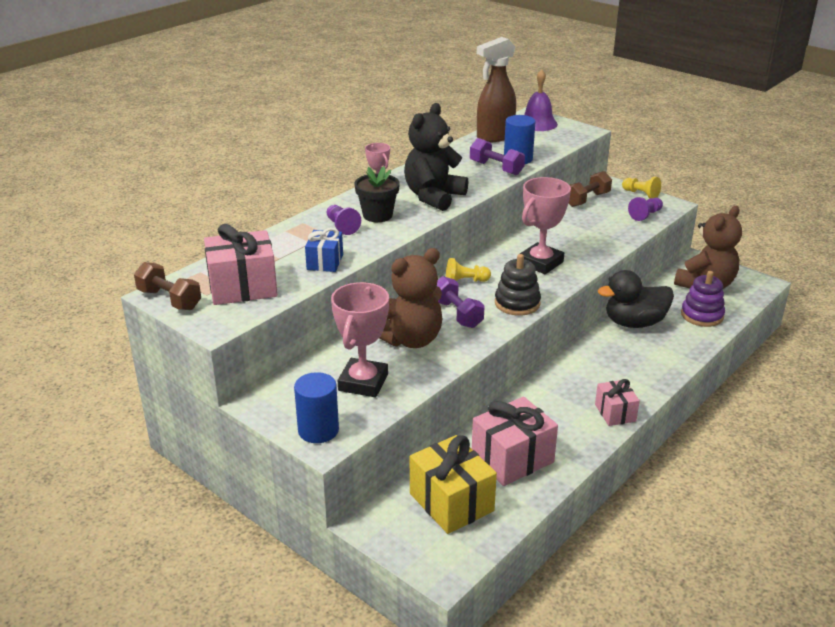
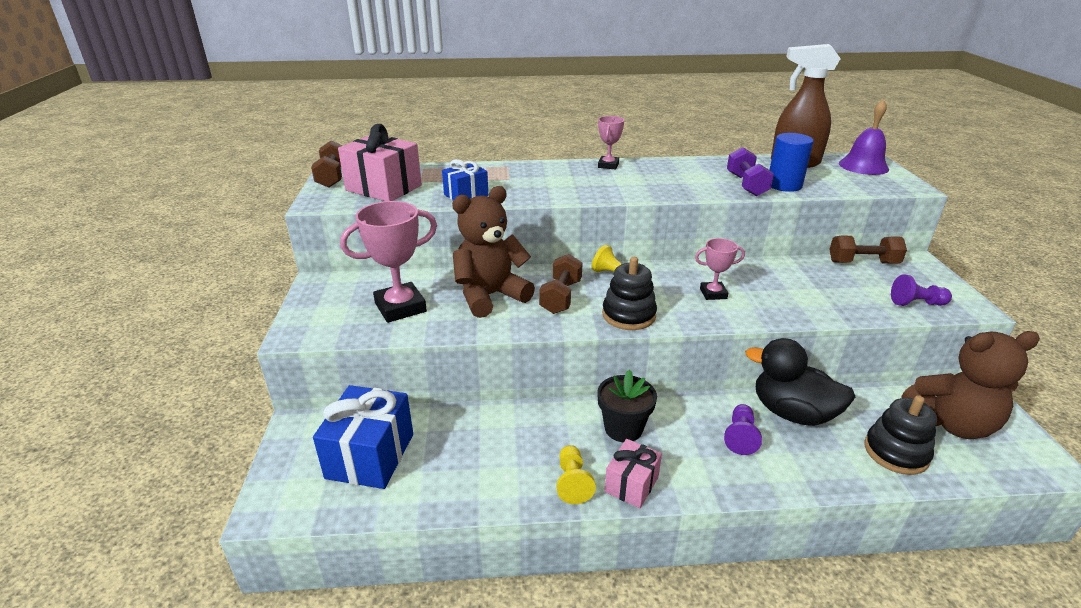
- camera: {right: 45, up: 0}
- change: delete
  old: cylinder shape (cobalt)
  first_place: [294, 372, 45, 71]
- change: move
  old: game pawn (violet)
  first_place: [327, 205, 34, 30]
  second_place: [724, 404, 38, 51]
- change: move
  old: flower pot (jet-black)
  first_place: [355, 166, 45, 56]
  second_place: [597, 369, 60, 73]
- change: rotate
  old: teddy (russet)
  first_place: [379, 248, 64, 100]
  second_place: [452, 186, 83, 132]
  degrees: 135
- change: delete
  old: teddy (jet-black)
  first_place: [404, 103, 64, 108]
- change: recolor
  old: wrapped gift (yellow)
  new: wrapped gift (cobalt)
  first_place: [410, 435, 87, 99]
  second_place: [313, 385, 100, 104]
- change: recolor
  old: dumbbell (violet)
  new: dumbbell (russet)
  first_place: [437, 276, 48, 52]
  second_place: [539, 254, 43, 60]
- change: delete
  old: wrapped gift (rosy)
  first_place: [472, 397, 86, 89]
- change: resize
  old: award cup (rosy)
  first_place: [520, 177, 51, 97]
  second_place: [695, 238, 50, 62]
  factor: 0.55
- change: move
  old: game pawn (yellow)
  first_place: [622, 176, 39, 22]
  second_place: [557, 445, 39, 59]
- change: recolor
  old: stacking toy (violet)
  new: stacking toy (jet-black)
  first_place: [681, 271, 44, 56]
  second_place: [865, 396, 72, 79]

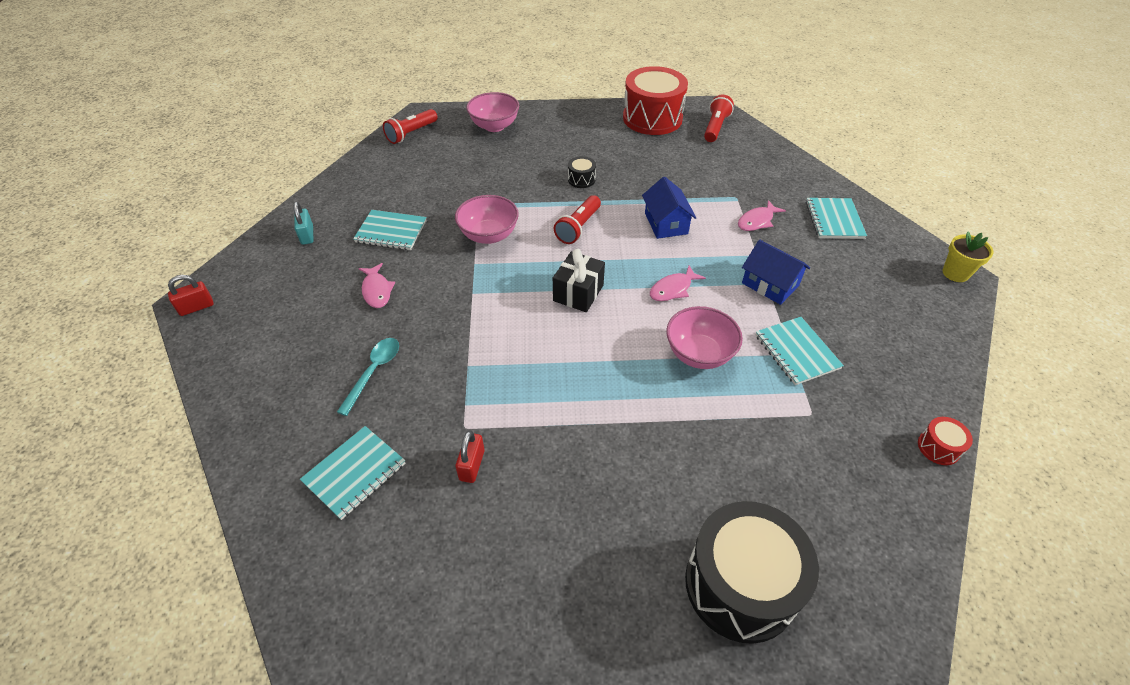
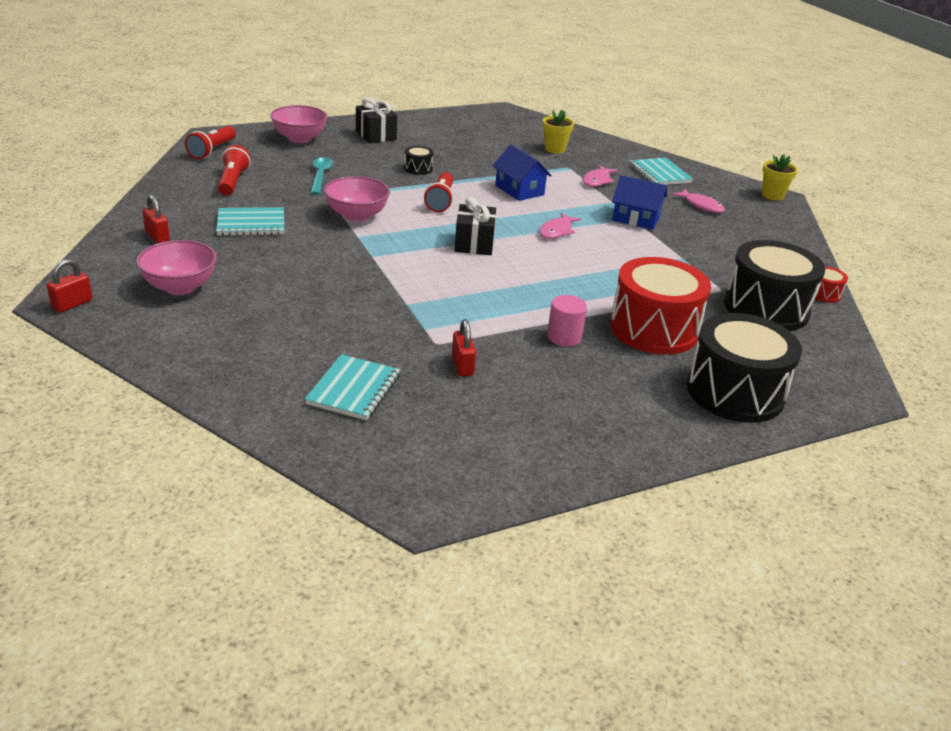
- camera: {right: -25, up: -15}
- change: recolor
  old: lock (aqua)
  new: lock (scarlet)
  first_place: [293, 202, 20, 43]
  second_place: [142, 195, 28, 48]
- change: move
  old: spoon (aqua)
  first_place: [337, 338, 62, 78]
  second_place: [310, 157, 24, 38]
- change: move
  old: toy fish (rosy)
  first_place: [359, 263, 36, 45]
  second_place: [672, 189, 53, 24]
- change: move
  old: snare drum (scarlet)
  first_place: [623, 66, 65, 69]
  second_place: [610, 257, 101, 98]
- change: move
  old: bowl (rosy)
  first_place: [666, 306, 77, 63]
  second_place: [136, 240, 81, 55]
- change: move
  old: flashlight (scarlet)
  first_place: [704, 95, 30, 47]
  second_place: [218, 145, 33, 51]
- change: delete
  old: exercise book (aqua)
  first_place: [756, 317, 88, 68]
- change: insert
  new: wrapped gift (jet-black)
  second_place: [356, 97, 41, 46]
- change: insert
  new: flower pot (yellow)
  second_place: [543, 109, 31, 44]
- change: insert
  new: cylinder shape (rosy)
  second_place: [547, 295, 40, 51]
- change: insert
  new: snare drum (jet-black)
  second_place: [724, 240, 102, 91]

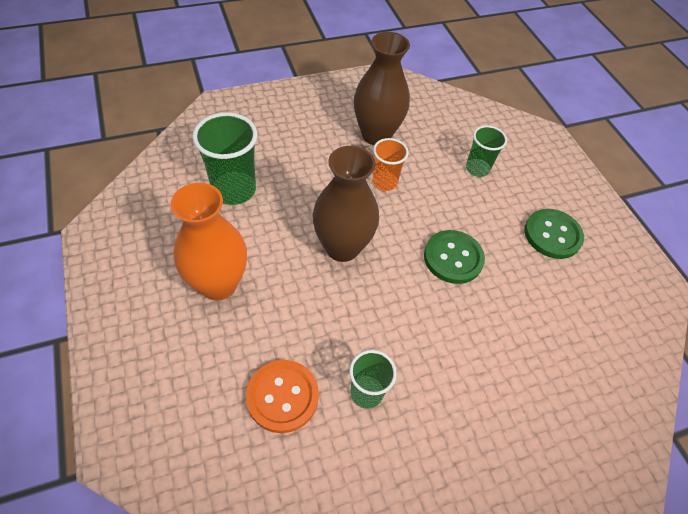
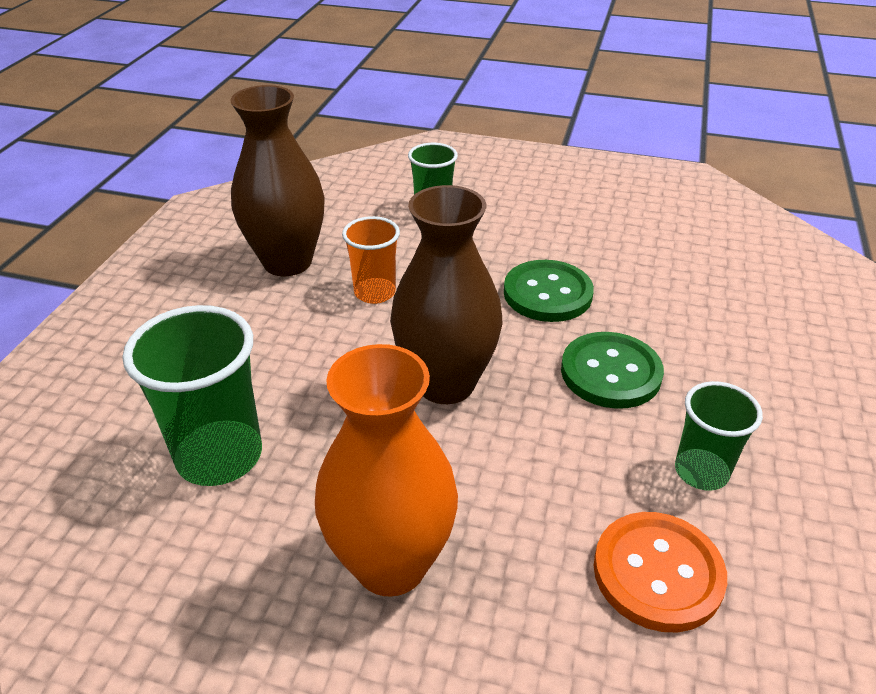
- camera: {right: -50, up: -15}
- change: move
  old: sewing button (emerald)
  first_place: [524, 209, 60, 50]
  second_place: [561, 332, 103, 77]

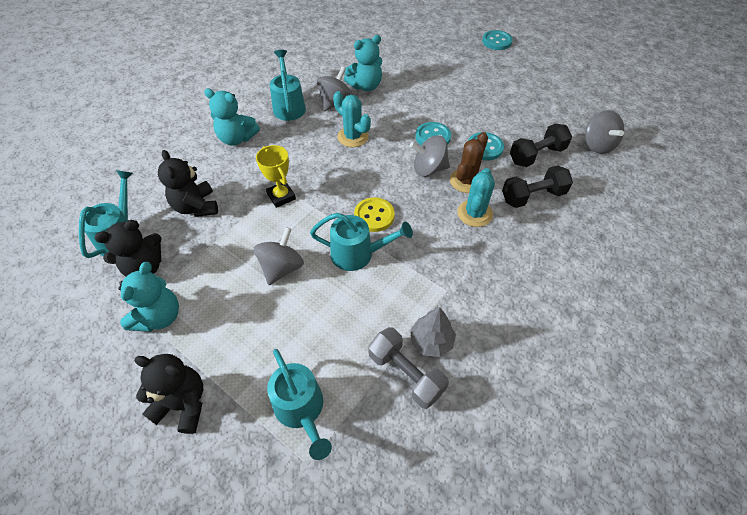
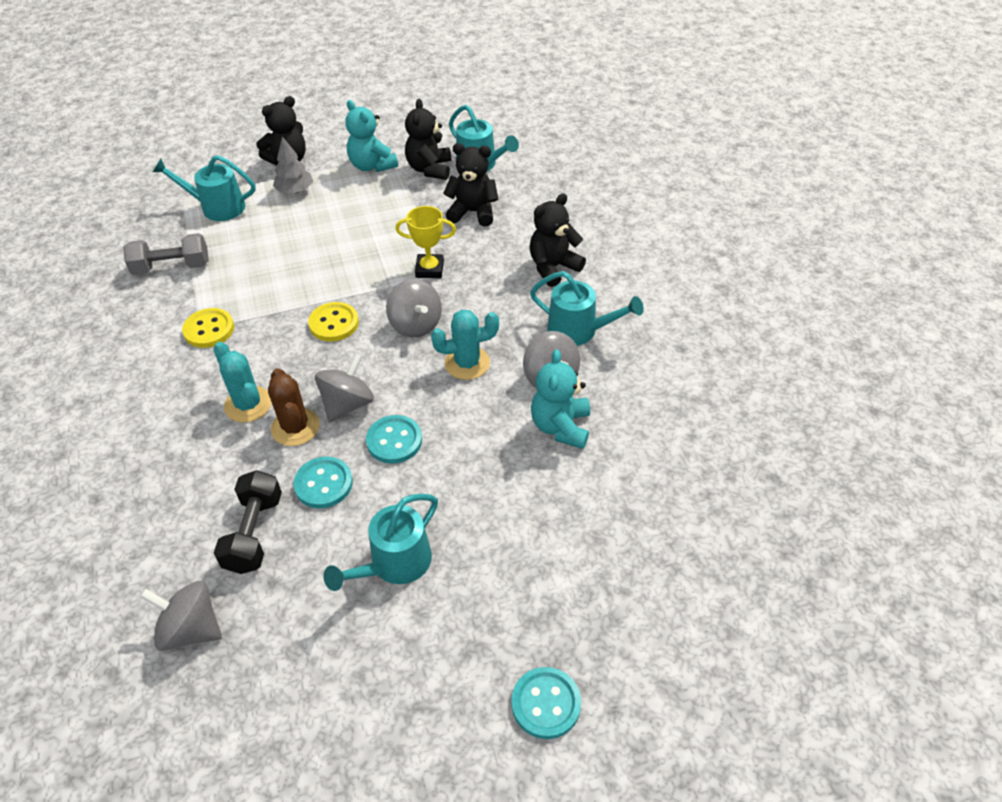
- camera: {right: 125, up: -5}
- change: recolor
  old: teddy (aqua)
  new: teddy (jet-black)
  first_place: [204, 89, 56, 57]
  second_place: [529, 193, 57, 94]
- change: move
  old: whirligig (ash-grey)
  first_place: [254, 227, 50, 58]
  second_place: [386, 279, 56, 58]
- change: move
  old: sprinkling can (aqua)
  first_place: [310, 213, 103, 58]
  second_place: [324, 494, 114, 97]
- change: move
  old: toy tree (ash-grey)
  first_place: [410, 307, 46, 50]
  second_place: [273, 137, 40, 57]
- change: delete
  old: dumbbell (jet-black)
  first_place: [502, 165, 71, 43]
- change: insert
  new: sewing button (yellow)
  second_place: [182, 308, 52, 40]

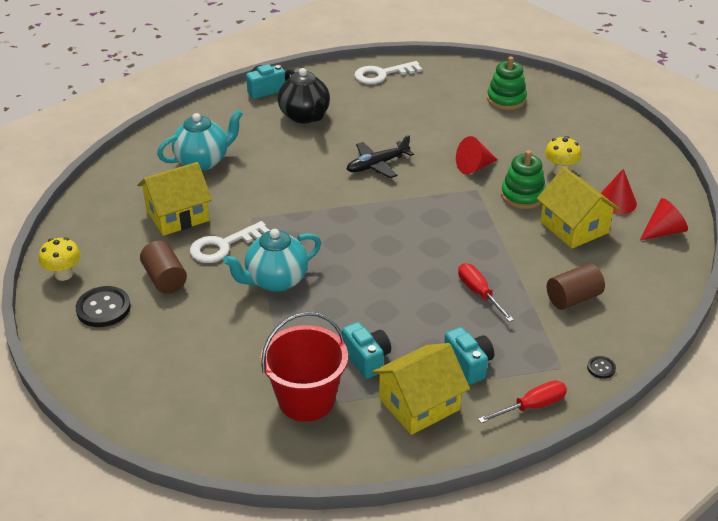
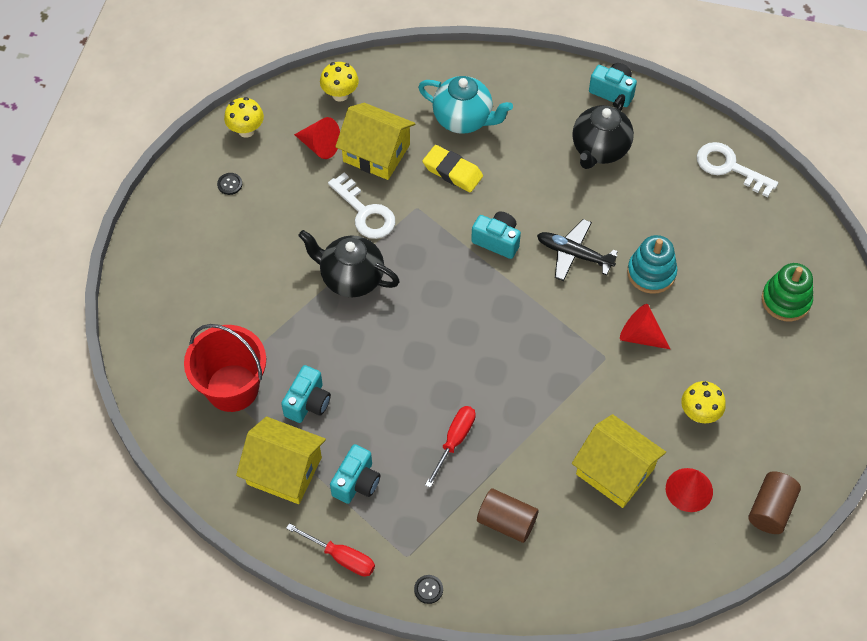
- camera: {right: 55, up: 20}
- change: resize
  old: sewing button (jet-black)
  first_place: [76, 286, 55, 41]
  second_place: [217, 173, 25, 22]
  factor: 0.49
- change: move
  old: cylinder shape (russet)
  first_place: [140, 240, 47, 53]
  second_place: [748, 471, 53, 63]
- change: rotate
  old: key (white)
  first_place: [190, 221, 80, 42]
  second_place: [328, 172, 67, 67]
  degrees: -150
- change: recolor
  old: china teapot (aqua)
  new: china teapot (jet-black)
  first_place: [223, 229, 98, 63]
  second_place: [298, 230, 102, 67]
- change: delete
  old: stacking toy (emerald)
  first_place: [501, 150, 45, 59]
- change: rotate
  old: house (yellow)
  first_place: [537, 167, 83, 81]
  second_place: [572, 414, 94, 94]
  degrees: -75
- change: move
  old: cone shape (scarlet)
  first_place: [640, 198, 48, 42]
  second_place: [294, 117, 46, 42]
- change: insert
  new: fungus (yellow)
  second_place: [320, 62, 39, 40]
- change: insert
  new: eraser (yellow)
  second_place: [423, 145, 60, 47]
- change: insert
  new: photo camera (aqua)
  second_place: [471, 212, 50, 47]
- change: insert
  new: stacking toy (aqua)
  second_place: [627, 235, 50, 59]

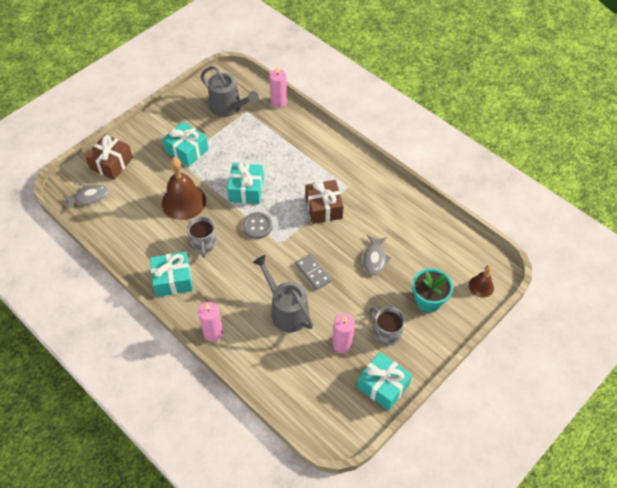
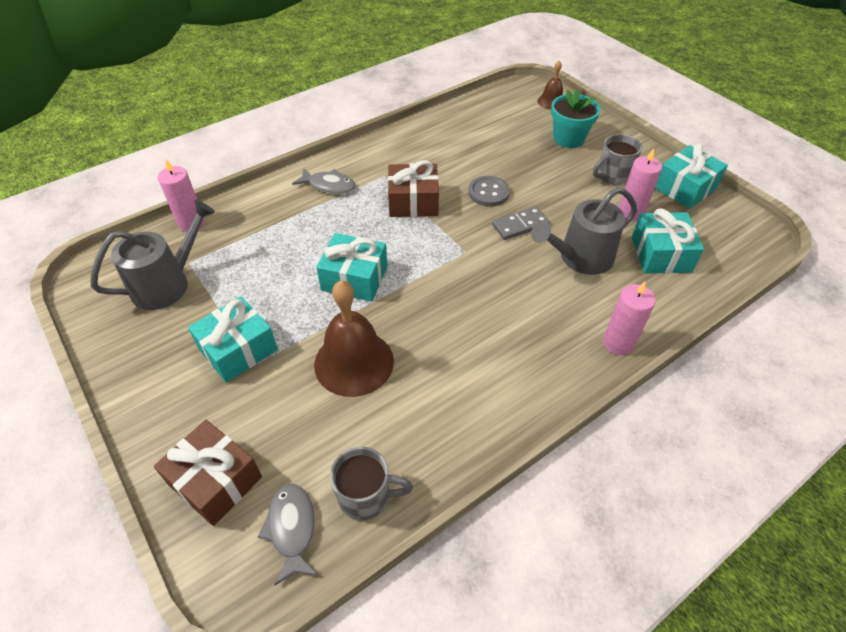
- camera: {right: -80, up: -5}
- change: move
  old: wrapped gift (aqua)
  first_place: [150, 252, 43, 45]
  second_place: [632, 208, 72, 66]
- change: move
  old: coffee mug (ash-grey)
  first_place: [187, 217, 30, 41]
  second_place: [330, 447, 83, 74]
- change: move
  old: sewing button (ash-grey)
  first_place: [242, 212, 30, 27]
  second_place: [468, 176, 42, 31]
- change: move
  old: toy fish (ash-grey)
  first_place: [363, 235, 28, 40]
  second_place: [292, 168, 63, 26]

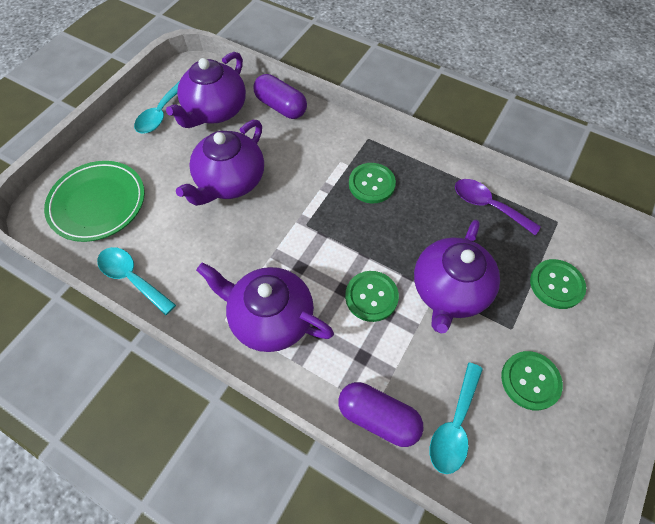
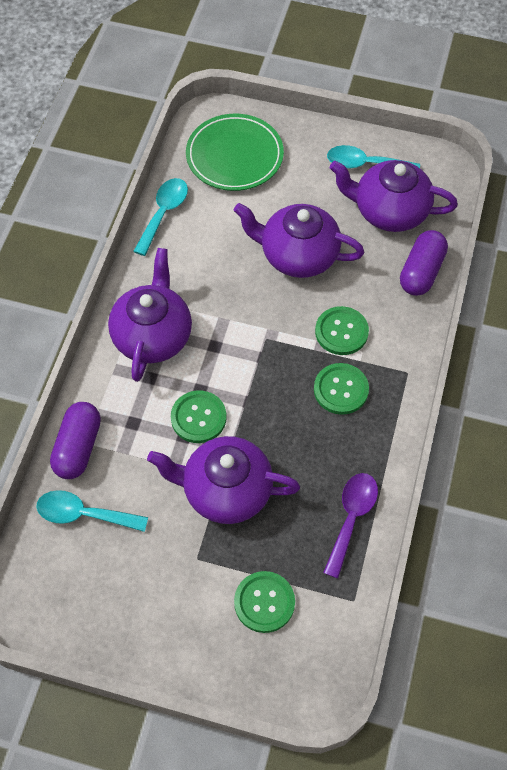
- camera: {right: 75, up: 0}
- change: move
  old: sewing button (emerald)
  first_place: [501, 351, 62, 59]
  second_place: [315, 306, 54, 49]

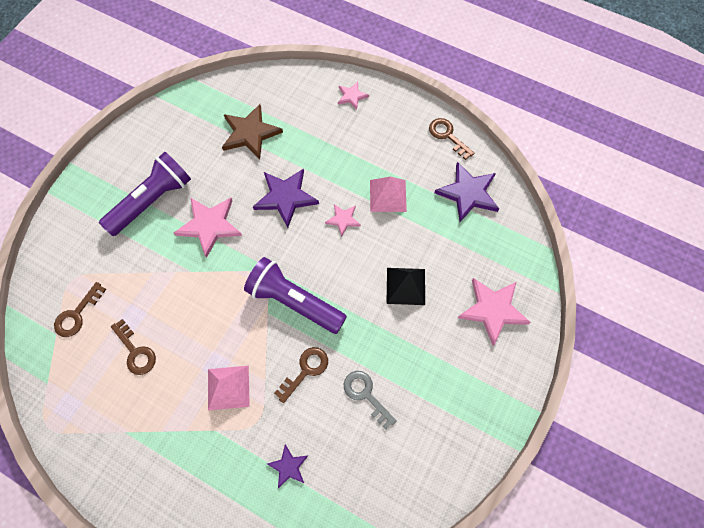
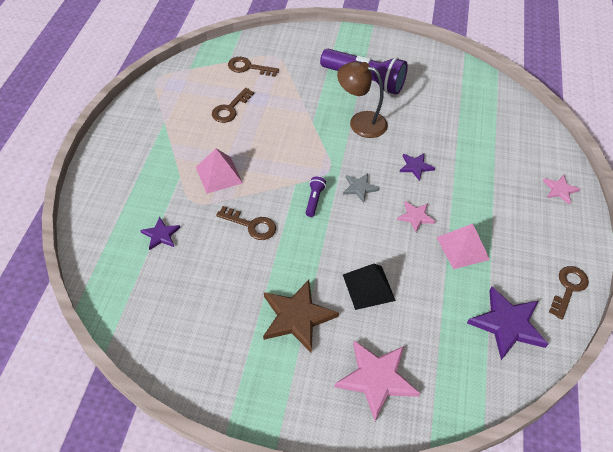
- camera: {right: 70, up: -15}
- change: replace
  old: star (rosy)
  new: reading lamp (russet)
  first_place: [174, 198, 68, 60]
  second_place: [337, 61, 51, 77]
- change: move
  old: star (russet)
  first_place: [222, 104, 61, 55]
  second_place: [263, 280, 76, 72]
- change: resize
  old: flashlight (violet)
  first_place: [244, 257, 103, 77]
  second_place: [306, 177, 20, 40]
  factor: 0.42
- change: resize
  old: star (violet)
  first_place: [253, 168, 66, 60]
  second_place: [400, 153, 35, 28]
  factor: 0.54
- change: delete
  old: key (ash-grey)
  first_place: [344, 371, 53, 59]
- change: insert
  new: star (ash-grey)
  second_place: [343, 173, 36, 30]

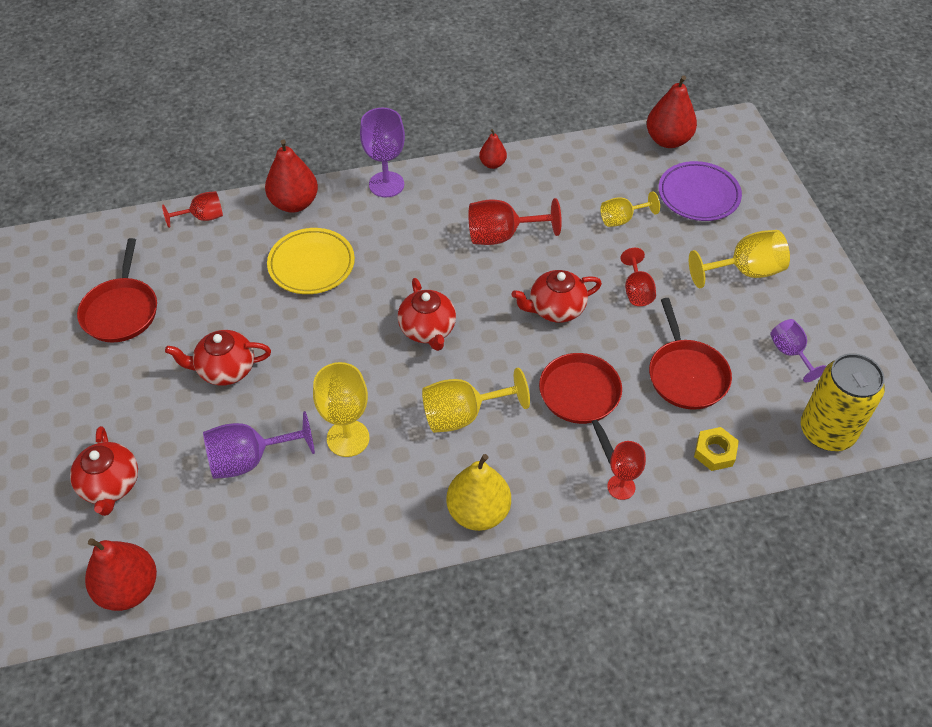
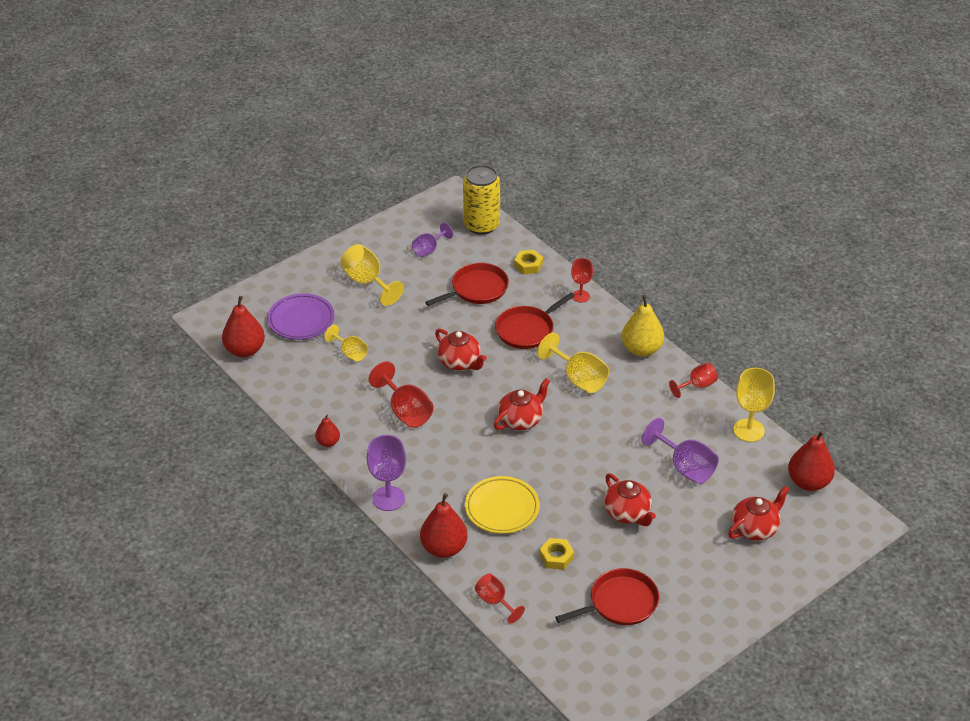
- camera: {right: -115, up: -10}
- change: move
  old: wine glass (yellow)
  first_place: [313, 362, 56, 95]
  second_place: [734, 368, 41, 74]
- change: move
  old: wine glass (scarlet)
  first_place: [621, 248, 35, 58]
  second_place: [669, 363, 49, 35]
- change: insert
  new: hex nut (yellow)
  second_place: [539, 538, 35, 32]

